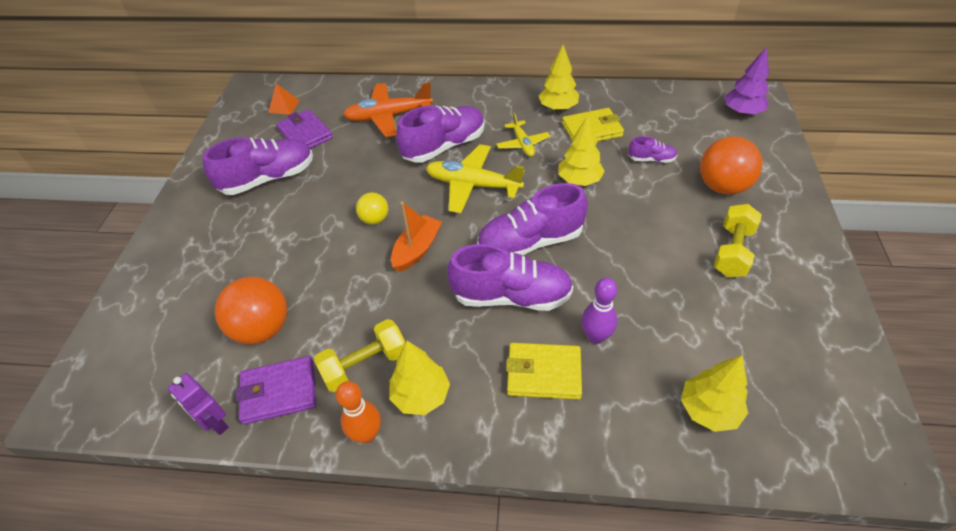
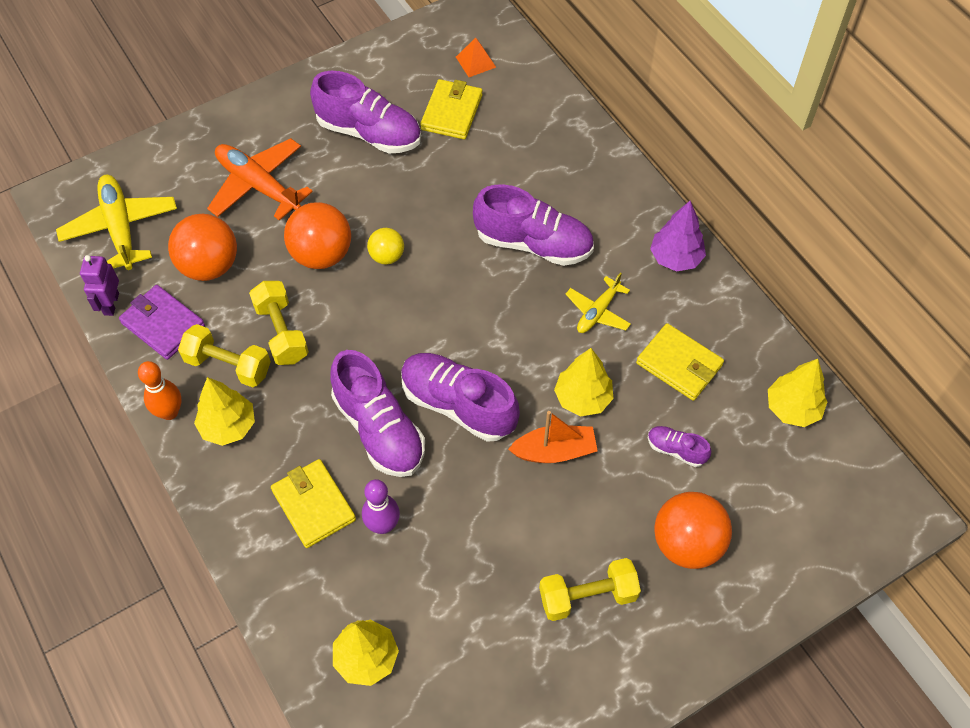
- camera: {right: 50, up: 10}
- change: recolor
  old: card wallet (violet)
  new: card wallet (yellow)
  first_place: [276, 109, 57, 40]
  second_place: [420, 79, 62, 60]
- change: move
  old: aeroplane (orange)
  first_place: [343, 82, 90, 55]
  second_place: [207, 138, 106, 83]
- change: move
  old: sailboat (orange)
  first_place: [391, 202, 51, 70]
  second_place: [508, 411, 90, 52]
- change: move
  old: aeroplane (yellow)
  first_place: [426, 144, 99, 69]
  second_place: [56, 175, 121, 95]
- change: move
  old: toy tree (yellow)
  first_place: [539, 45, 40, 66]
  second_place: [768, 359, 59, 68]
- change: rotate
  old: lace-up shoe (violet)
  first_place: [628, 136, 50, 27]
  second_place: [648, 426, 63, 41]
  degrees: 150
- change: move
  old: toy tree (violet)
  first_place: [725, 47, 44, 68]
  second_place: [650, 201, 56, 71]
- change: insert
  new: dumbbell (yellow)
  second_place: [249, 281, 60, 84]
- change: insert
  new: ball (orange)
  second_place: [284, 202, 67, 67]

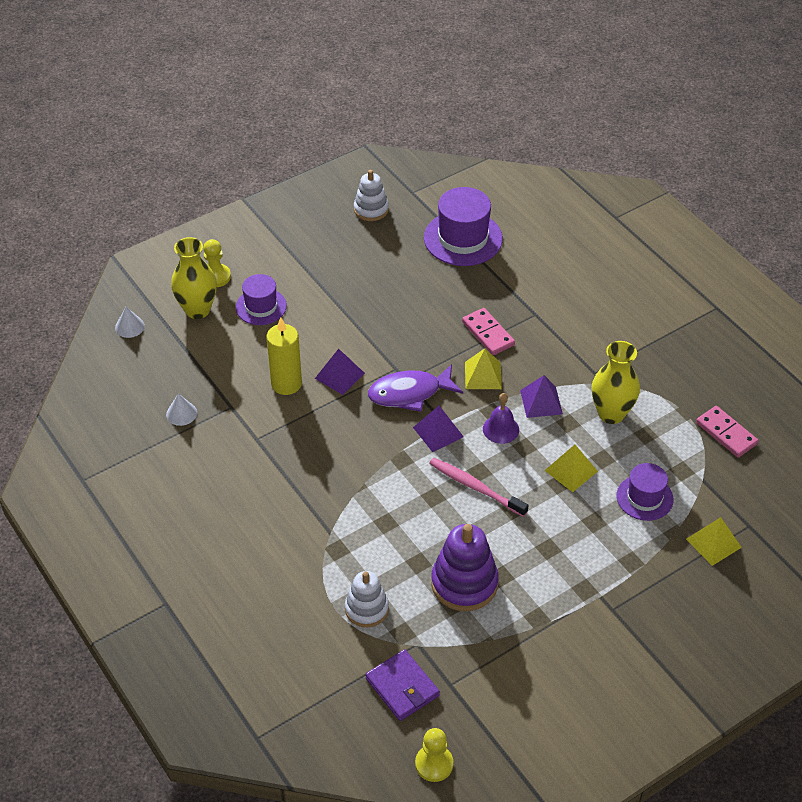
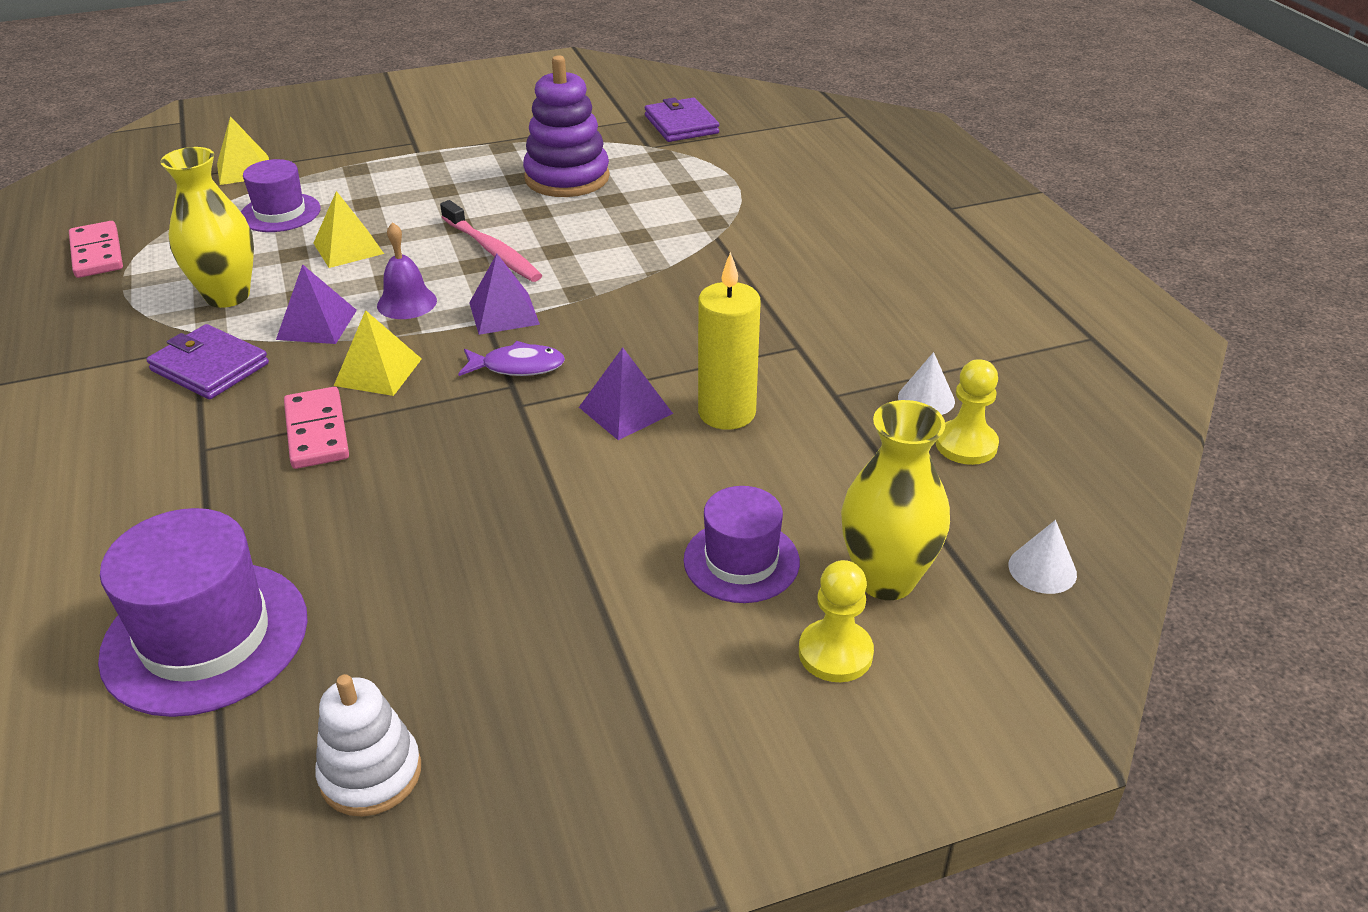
- camera: {right: -165, up: -10}
- change: delete
  old: stacking toy (white)
  first_place: [345, 571, 44, 56]
- change: resize
  old: toy fish (violet)
  first_place: [368, 364, 95, 48]
  second_place: [458, 341, 107, 35]
  factor: 0.63
- change: move
  old: game pawn (yellow)
  first_place: [415, 728, 38, 54]
  second_place: [936, 359, 63, 106]
- change: insert
  new: card wallet (violet)
  second_place: [147, 324, 122, 75]

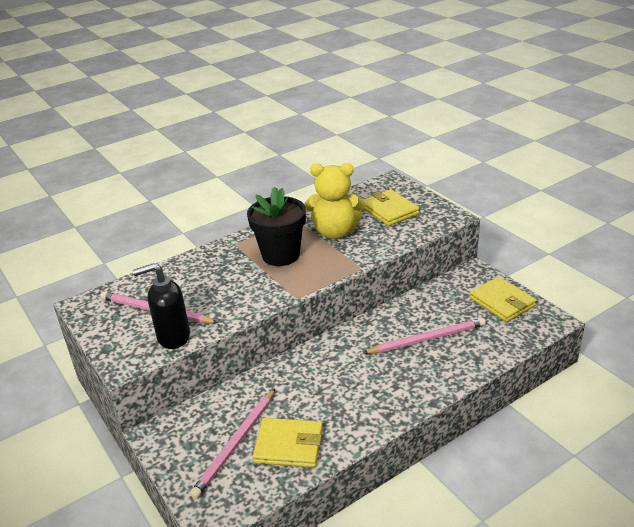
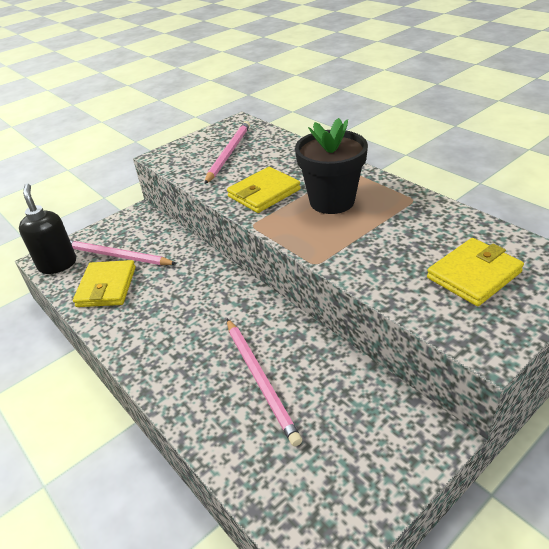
- camera: {right: 85, up: 5}
- change: move
  old: soap dispenser (jet-black)
  first_place: [133, 263, 57, 86]
  second_place: [19, 184, 57, 90]
- change: delete
  old: teddy (yellow)
  first_place: [305, 163, 61, 76]
- change: move
  old: card wallet (yellow)
  first_place: [470, 277, 66, 45]
  second_place: [227, 167, 74, 46]

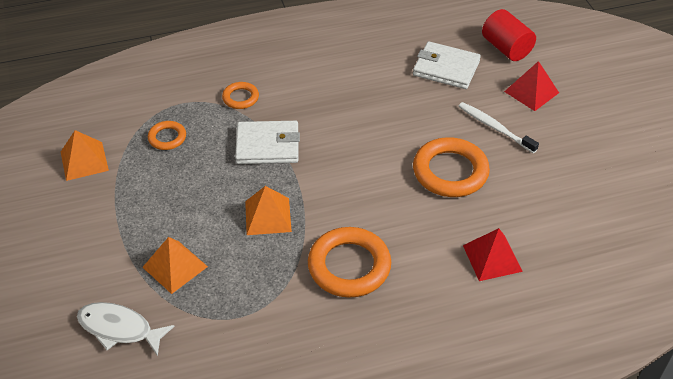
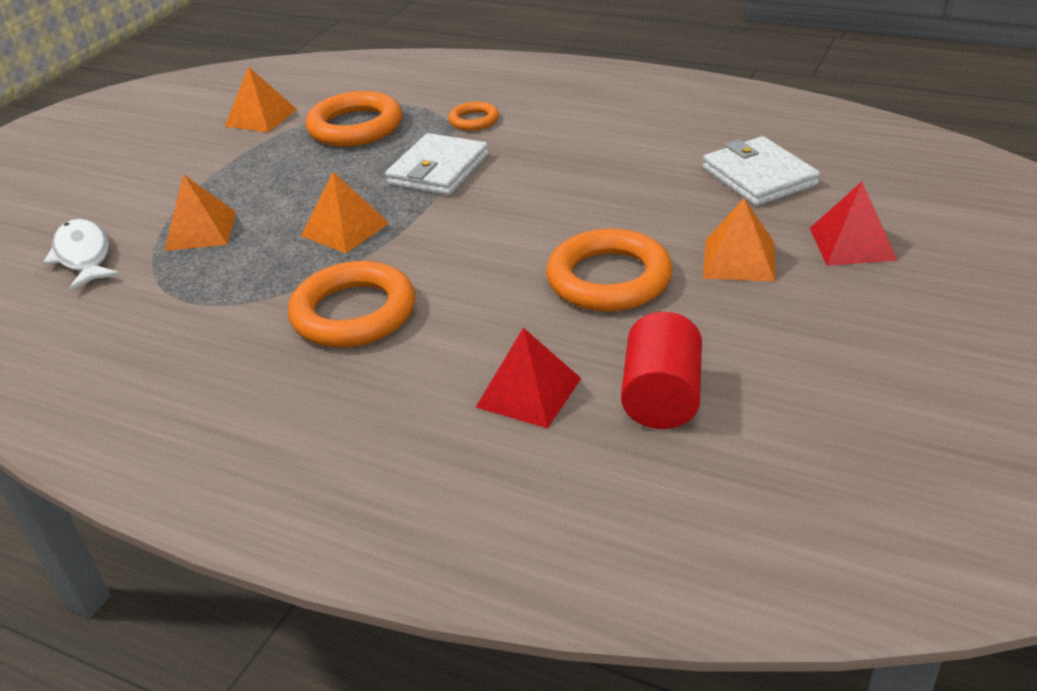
- camera: {right: 45, up: -10}
- change: resize
  old: ring (orange)
  first_place: [148, 121, 38, 29]
  second_place: [306, 91, 96, 56]
  factor: 1.92
- change: rotate
  old: card wallet (white)
  first_place: [235, 121, 65, 43]
  second_place: [385, 133, 104, 62]
  degrees: 75
- change: replace
  old: toothbrush (white)
  new: pyramid (orange)
  first_place: [458, 102, 81, 51]
  second_place: [703, 198, 72, 84]
- change: move
  old: cylinder shape (scarlet)
  first_place: [482, 9, 54, 52]
  second_place: [621, 312, 81, 117]

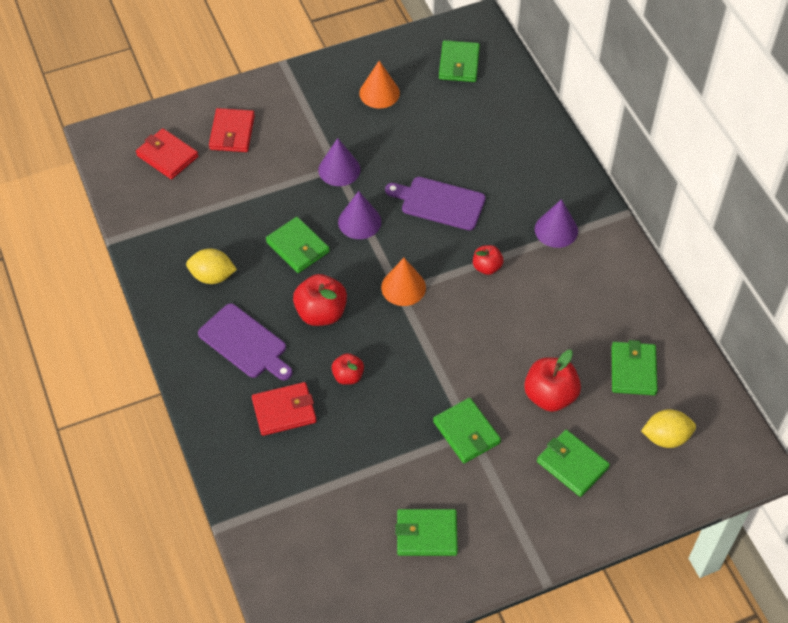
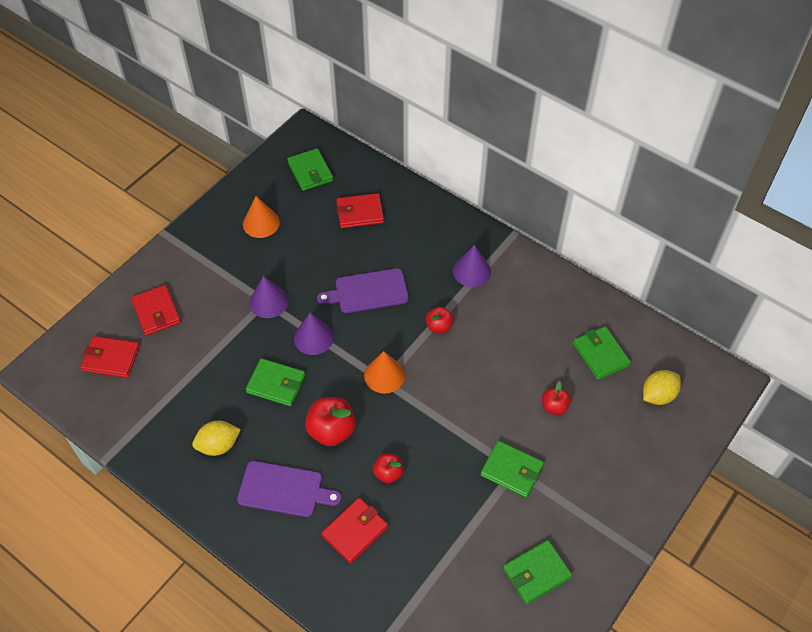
- camera: {right: -30, up: 0}
- change: resize
  old: apple fruit (scarlet)
  first_place: [524, 350, 57, 62]
  second_place: [542, 381, 29, 34]
  factor: 0.59
- change: delete
  old: card wallet (emerald)
  first_place: [537, 429, 73, 68]
- change: insert
  new: card wallet (scarlet)
  second_place: [336, 193, 48, 35]

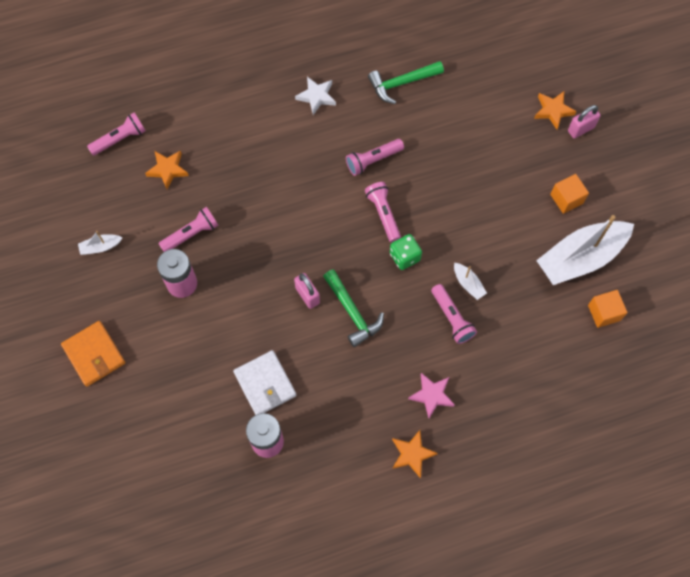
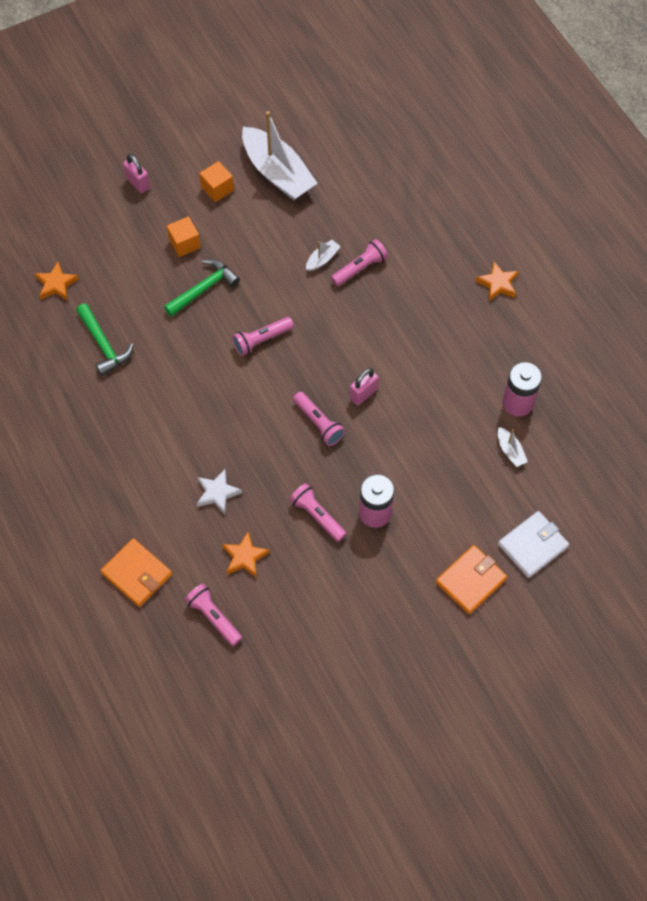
- camera: {right: -100, up: -5}
- change: move
  old: sailboat (white)
  first_place: [78, 231, 44, 24]
  second_place: [498, 427, 30, 40]
- change: move
  old: card wallet (white)
  first_place: [233, 350, 64, 65]
  second_place: [498, 511, 71, 67]
- change: move
  old: star (white)
  first_place: [295, 77, 41, 38]
  second_place: [197, 469, 45, 46]
- change: move
  old: claw hammer (emerald)
  first_place: [323, 269, 61, 78]
  second_place: [164, 259, 76, 58]
- change: move
  old: flashlight (rosy)
  first_place: [346, 139, 58, 37]
  second_place: [293, 392, 52, 54]
- change: delete
  old: game die (emerald)
  first_place: [390, 234, 32, 36]
- change: delete
  old: star (rosy)
  first_place: [408, 373, 47, 45]
- change: move
  old: star (orange)
  first_place: [534, 92, 43, 37]
  second_place: [35, 262, 44, 39]
- change: move
  old: cube (orange)
  first_place: [588, 290, 40, 38]
  second_place: [167, 216, 34, 41]
- change: insert
  new: card wallet (orange)
  second_place: [101, 538, 71, 69]

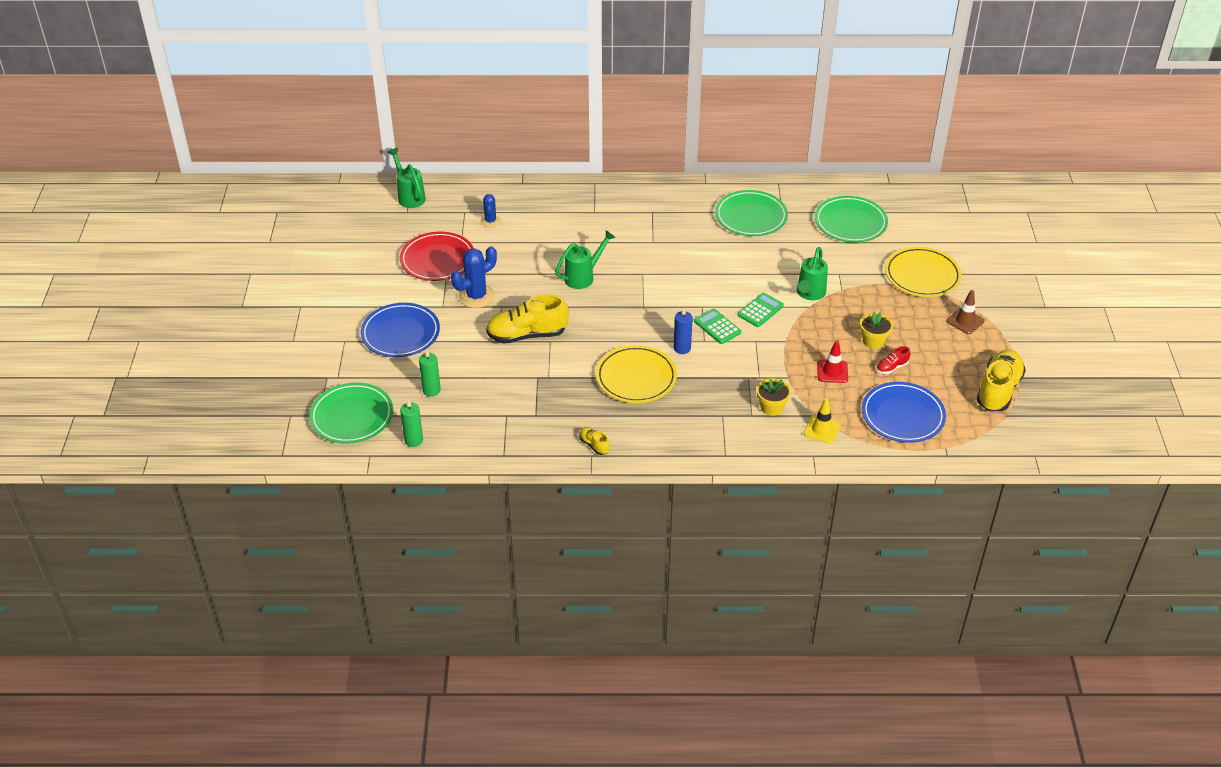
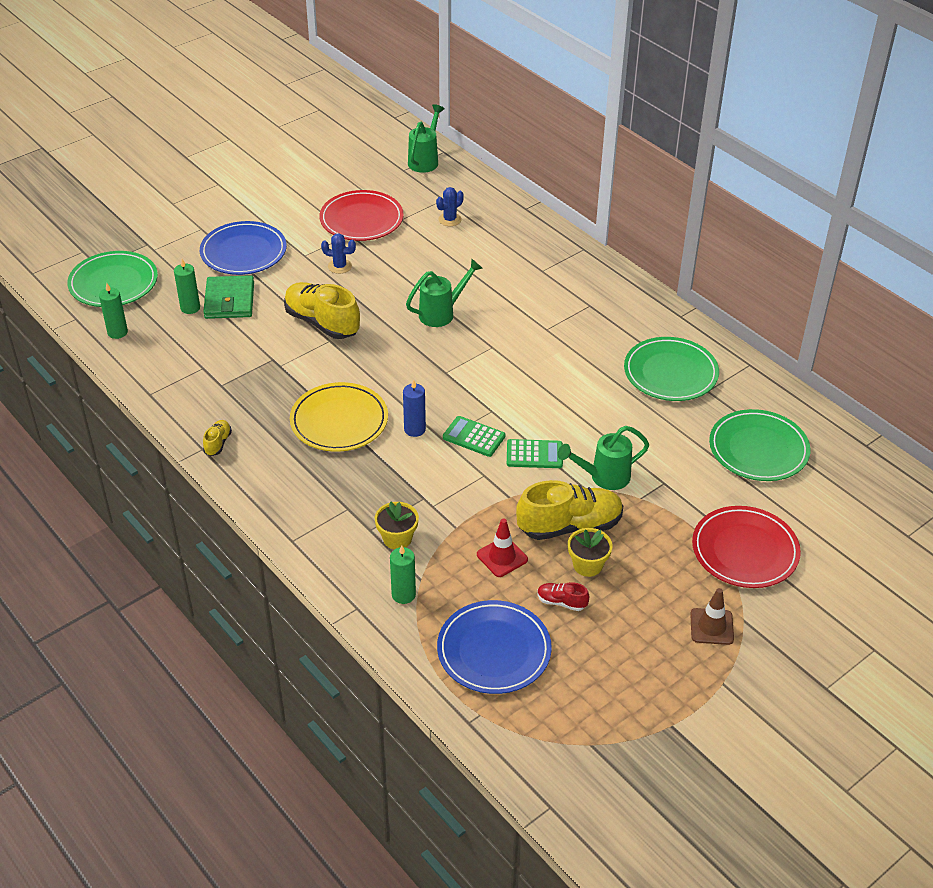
- camera: {right: 50, up: 0}
- change: resize
  old: saguaro cactus (cobalt)
  first_place: [451, 246, 46, 62]
  second_place: [321, 233, 35, 41]
  factor: 0.58
- change: rotate
  old: sprinkling can (emerald)
  first_place: [555, 230, 61, 59]
  second_place: [406, 259, 77, 68]
  degrees: -45
- change: rotate
  old: adding machine (emerald)
  first_place: [694, 308, 47, 36]
  second_place: [443, 416, 62, 41]
  degrees: -75
- change: replace
  old: traffic cone (yellow)
  new: wax candle (emerald)
  first_place: [804, 398, 37, 46]
  second_place: [390, 545, 26, 59]
- change: recolor
  old: dinner plate (yellow)
  new: dinner plate (scarlet)
  first_place: [885, 247, 77, 50]
  second_place: [692, 506, 109, 82]
- change: move
  old: lace-up shoe (yellow)
  first_place: [976, 350, 50, 61]
  second_place: [516, 480, 107, 60]
- change: insert
  new: card wallet (emerald)
  second_place: [203, 275, 51, 44]

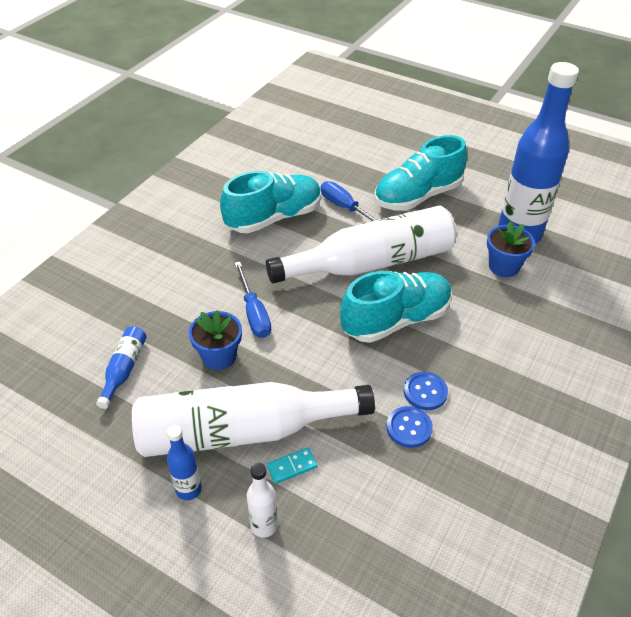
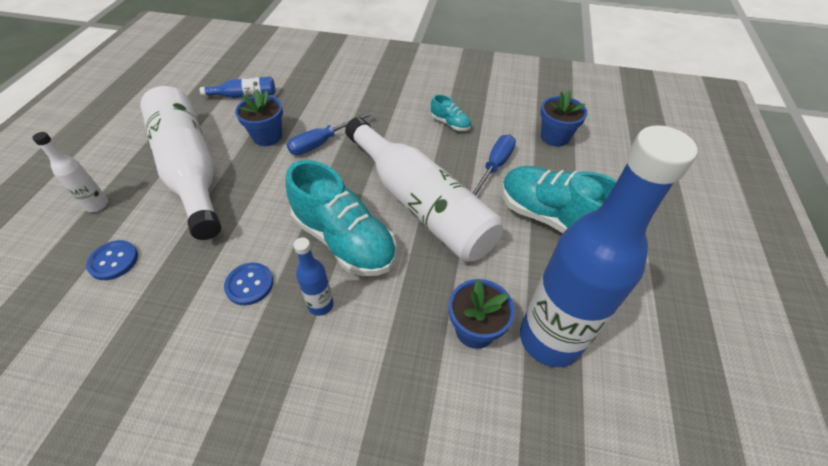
- camera: {right: 70, up: 5}
- change: move
  old: flask (cobalt)
  first_place: [167, 425, 35, 75]
  second_place: [293, 237, 41, 79]
- change: resize
  old: lace-up shoe (aqua)
  first_place: [220, 171, 101, 62]
  second_place: [431, 95, 40, 36]
  factor: 0.45
- change: delete
  old: domino (aqua)
  first_place: [267, 448, 51, 36]
- change: move
  old: sewing button (cobalt)
  first_place: [387, 406, 46, 42]
  second_place: [86, 240, 52, 40]
- change: insert
  new: flower pot (cobalt)
  second_place: [540, 90, 48, 57]

